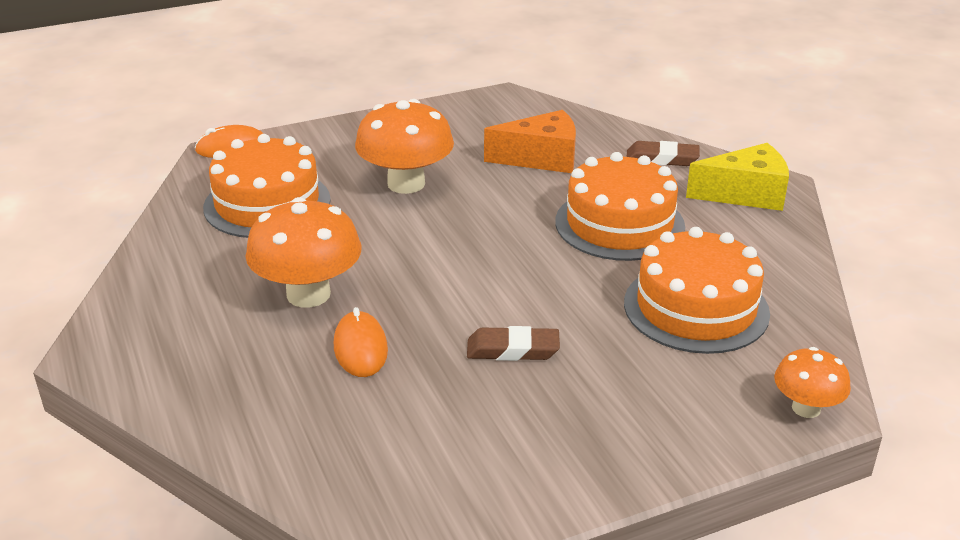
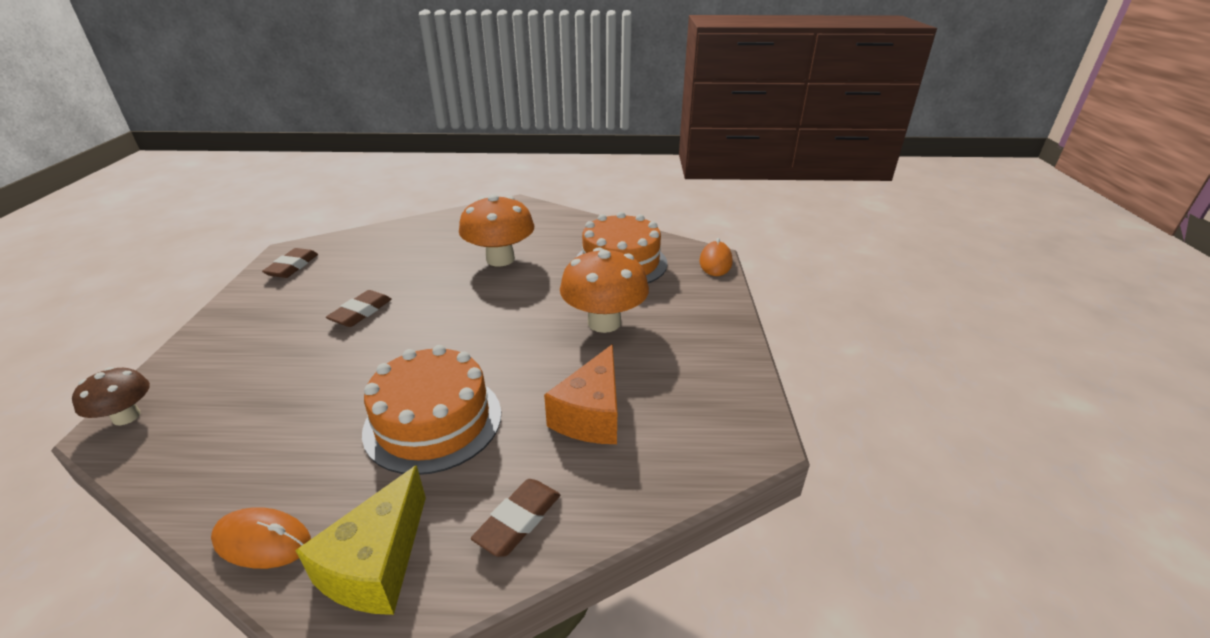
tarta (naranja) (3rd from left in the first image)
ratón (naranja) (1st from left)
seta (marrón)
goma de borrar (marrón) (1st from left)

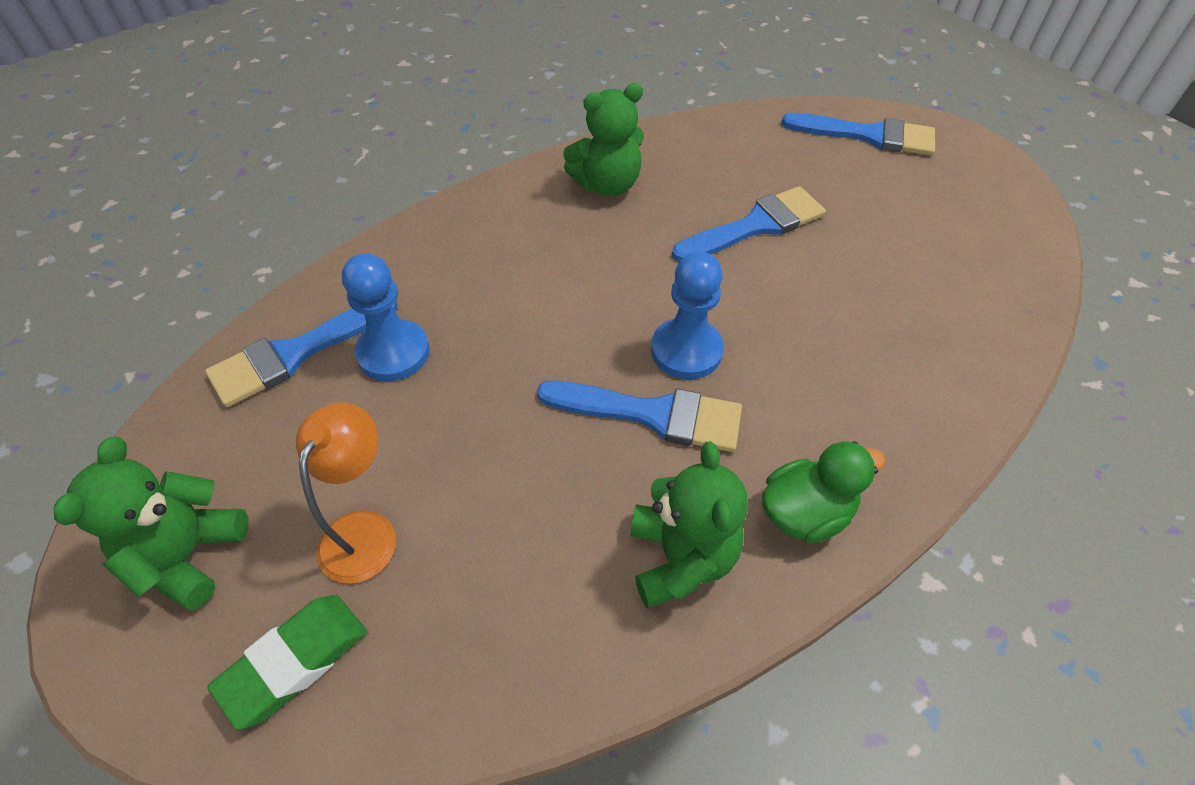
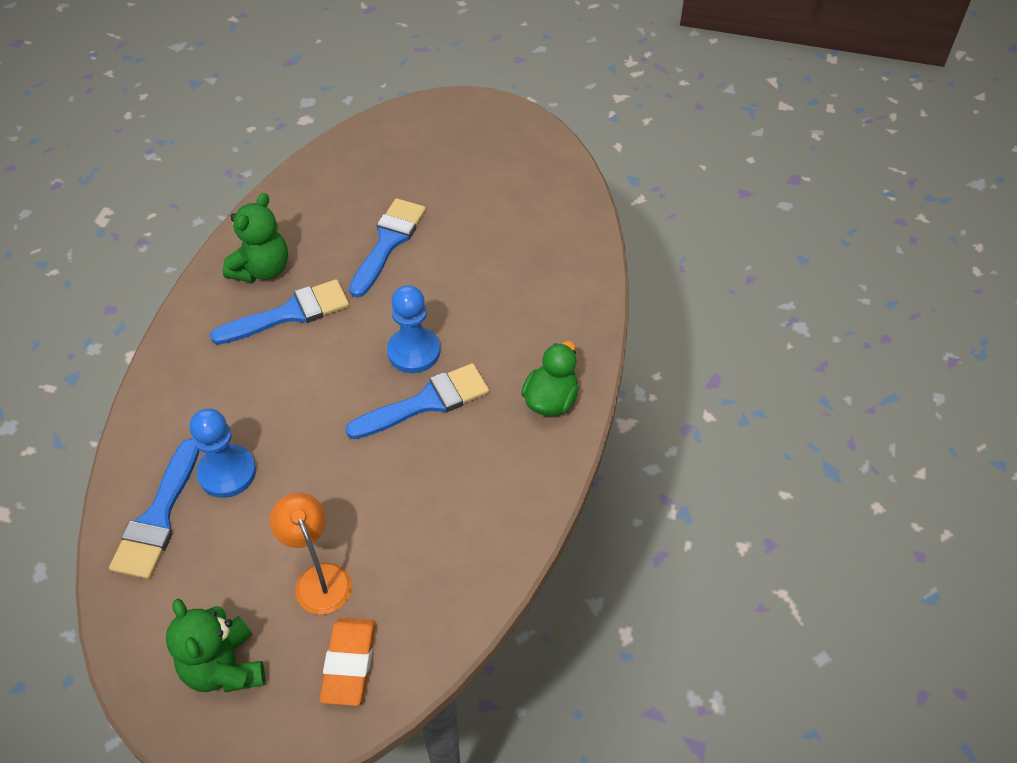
pincel (azul) (2nd from left)
osito (verde) (3rd from left in the first image)
goma de borrar (naranja)

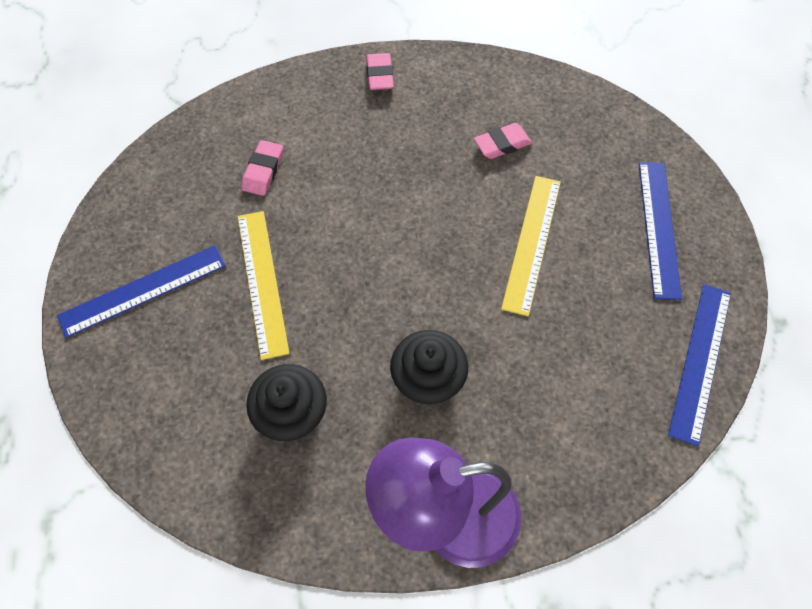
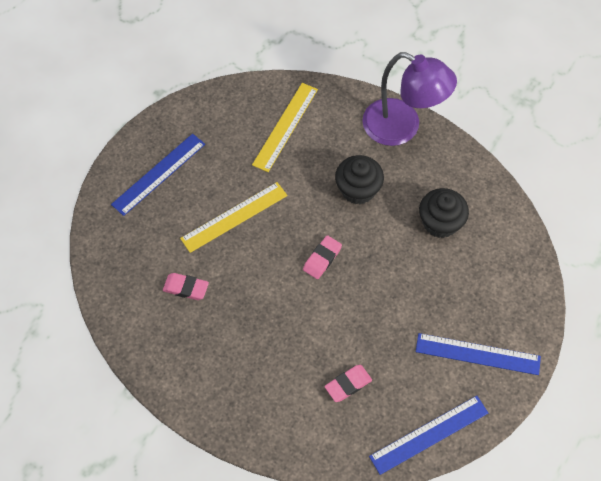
goma de borrar (rosa) (2nd from left)
regla (amarillo) (2nd from left)
regla (azul) (2nd from left)

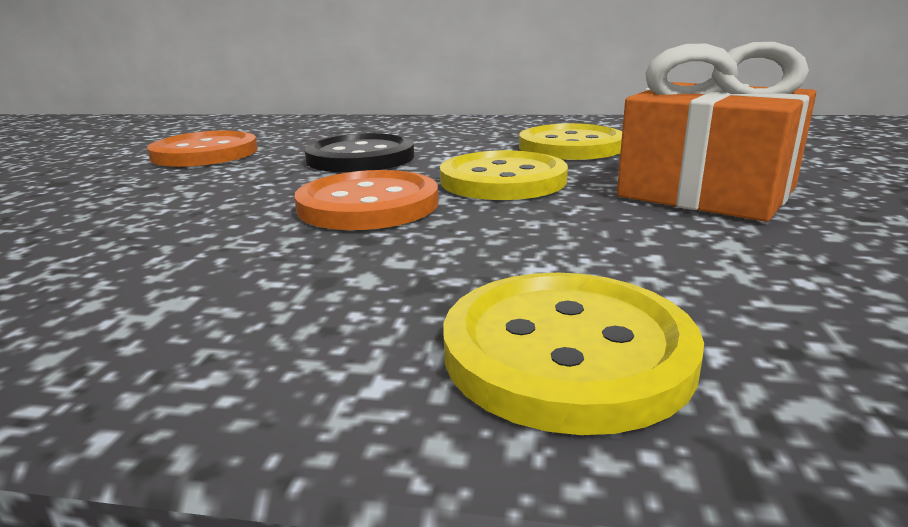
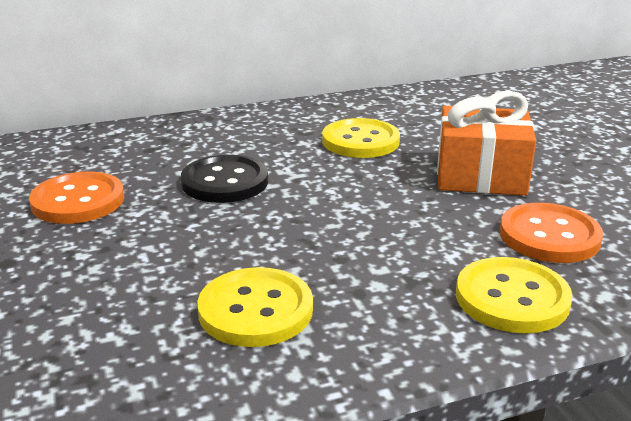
botón (amarillo) (1st from left)
botón (naranja) (2nd from left)

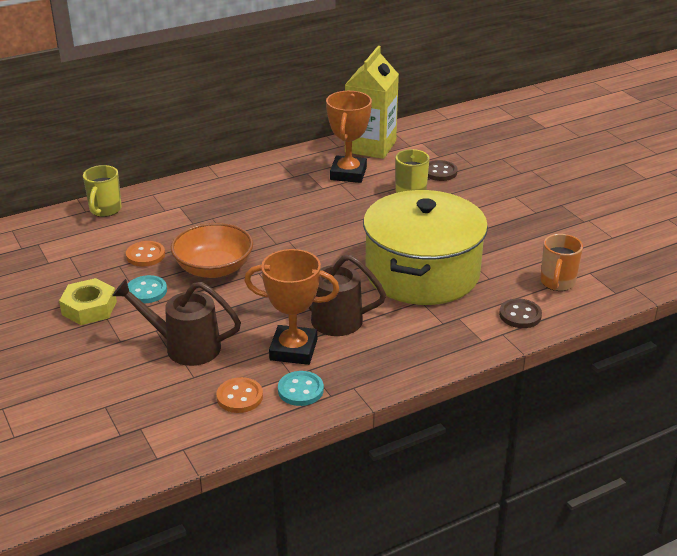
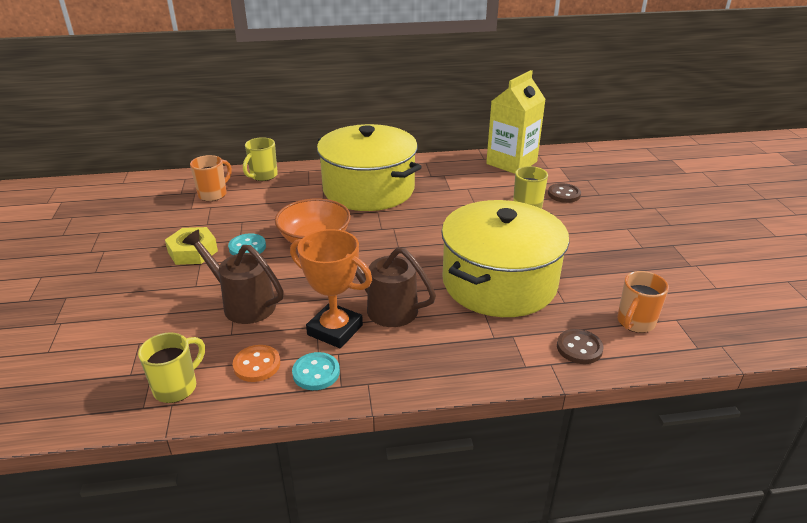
trofeo (naranja) (2nd from left in the first image)
botón (naranja) (1st from left in the first image)
olla (amarillo) (1st from left)
taza (naranja) (1st from left)
taza (amarillo) (1st from left)

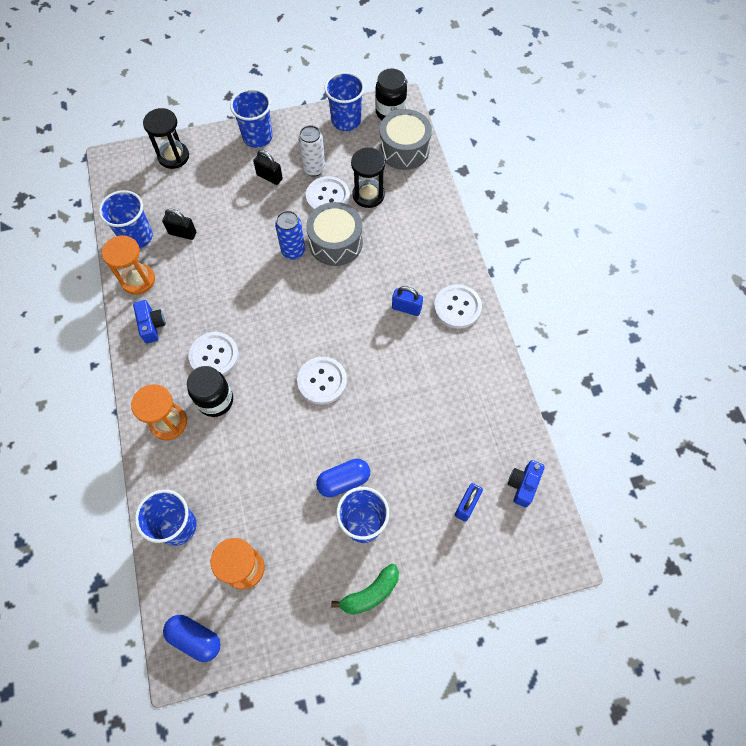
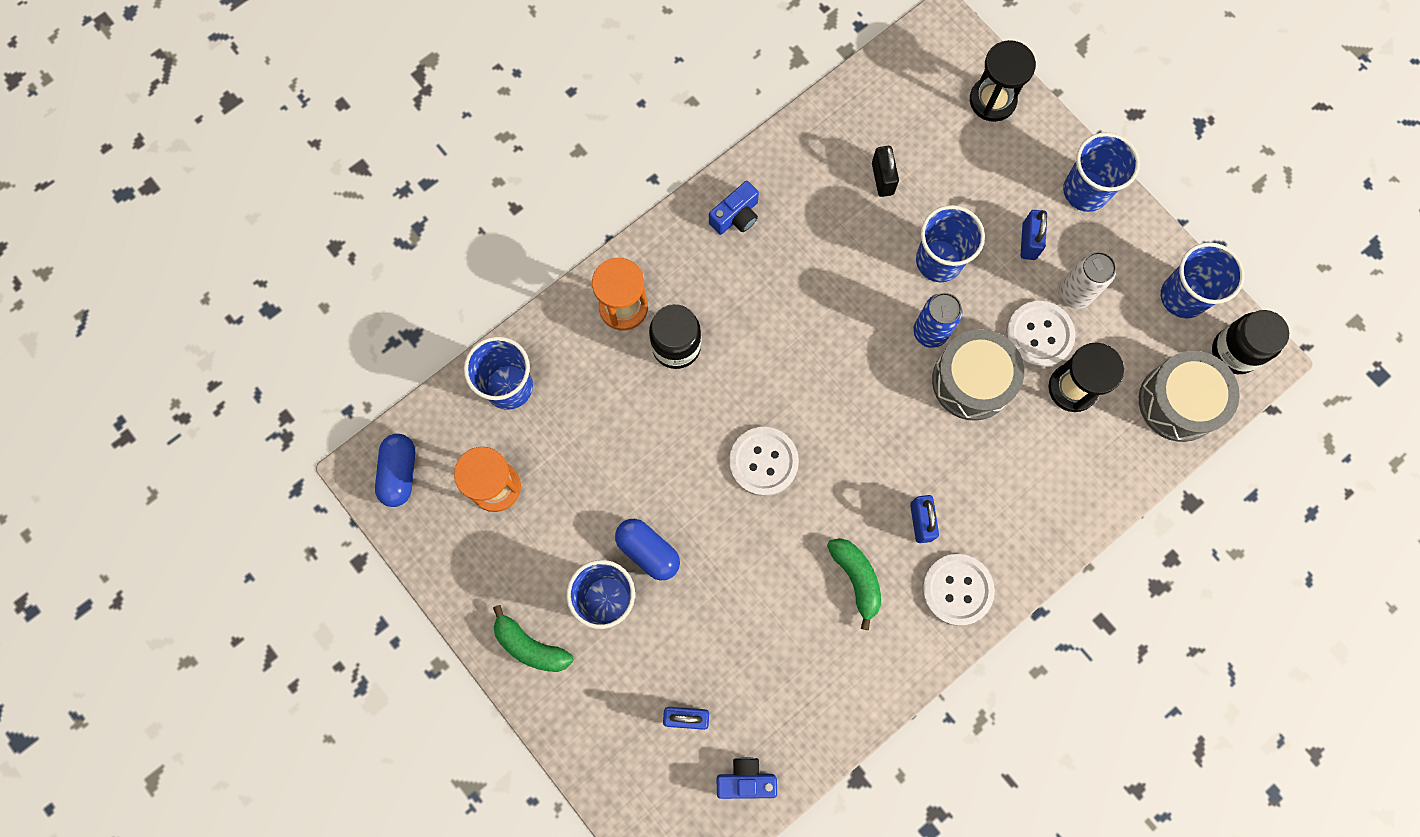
candado (azul) (3rd from left)
vaso (azul) (3rd from left)
reloj de arena (naranja) (1st from left in the first image)
botón (blanco) (1st from left in the first image)
plátano (verde) (2nd from left)

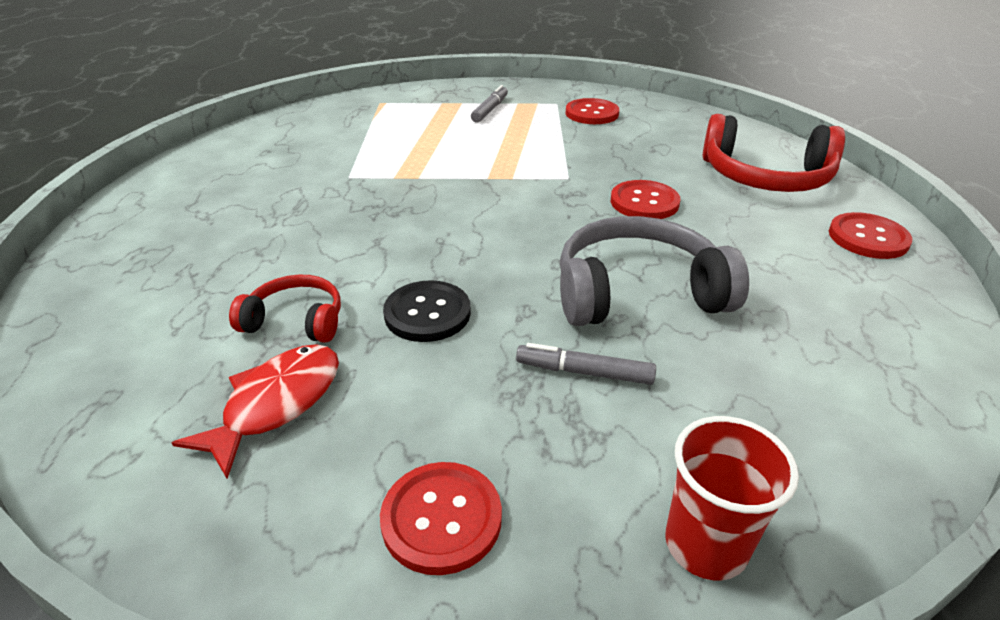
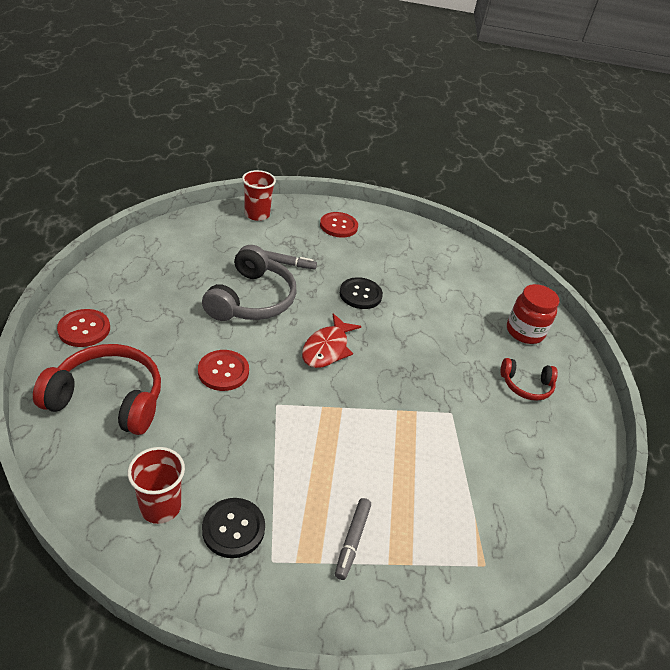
botón (negro) (1st from left)
auriculares (gris)
auriculares (rojo) (2nd from left)
pez (rojo)
tarro (rojo)
vaso (rojo) (1st from left)

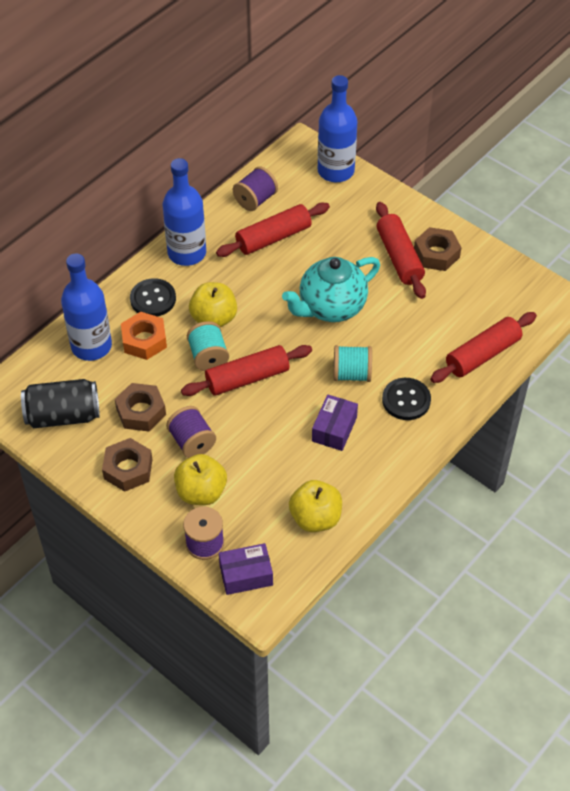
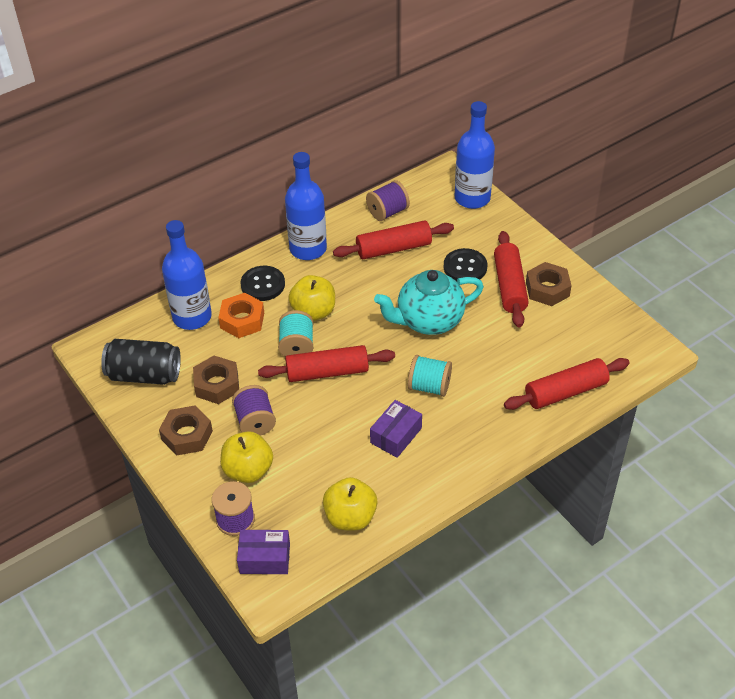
botón (negro) (2nd from left)

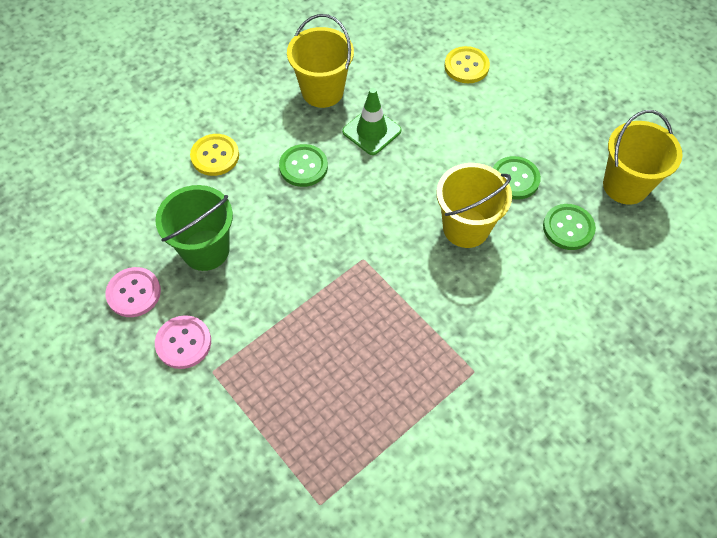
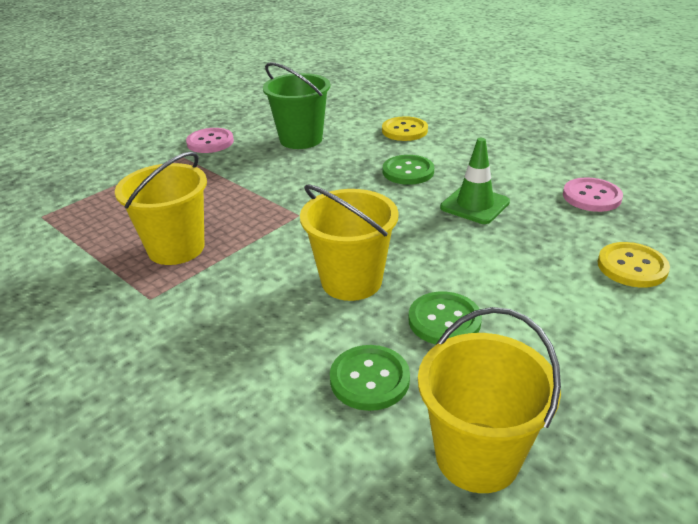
balde (amarillo) (1st from left)
botón (rosa) (2nd from left)

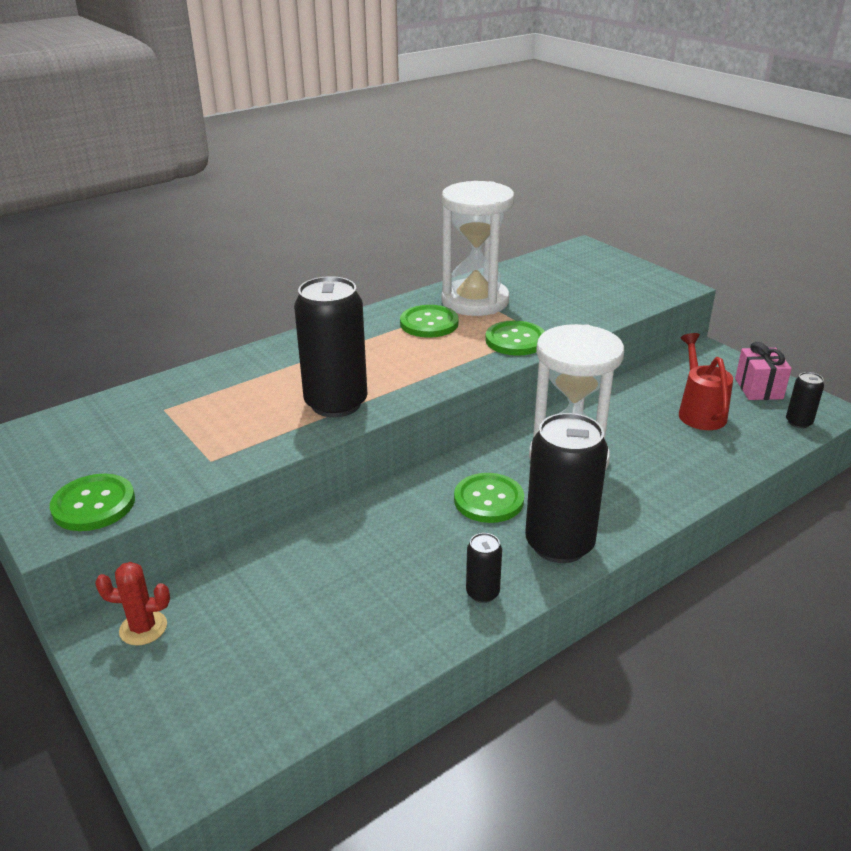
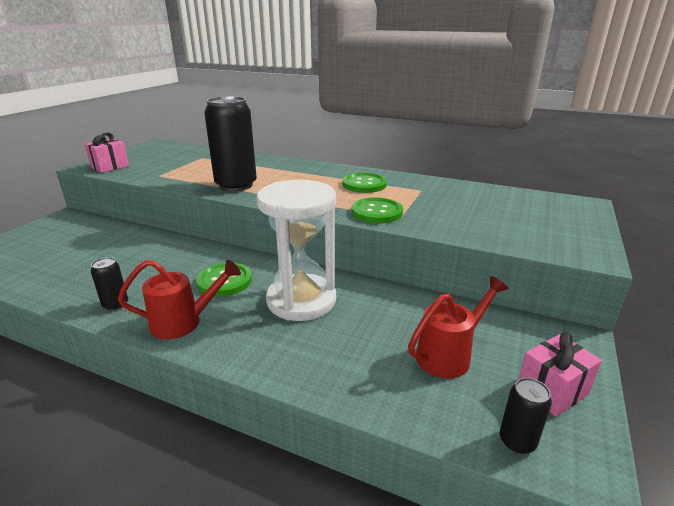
reloj de arena (blanco) (1st from left in the first image)
regadera (rojo) (1st from left)
regalo (rosa) (1st from left)
cactus (rojo)

